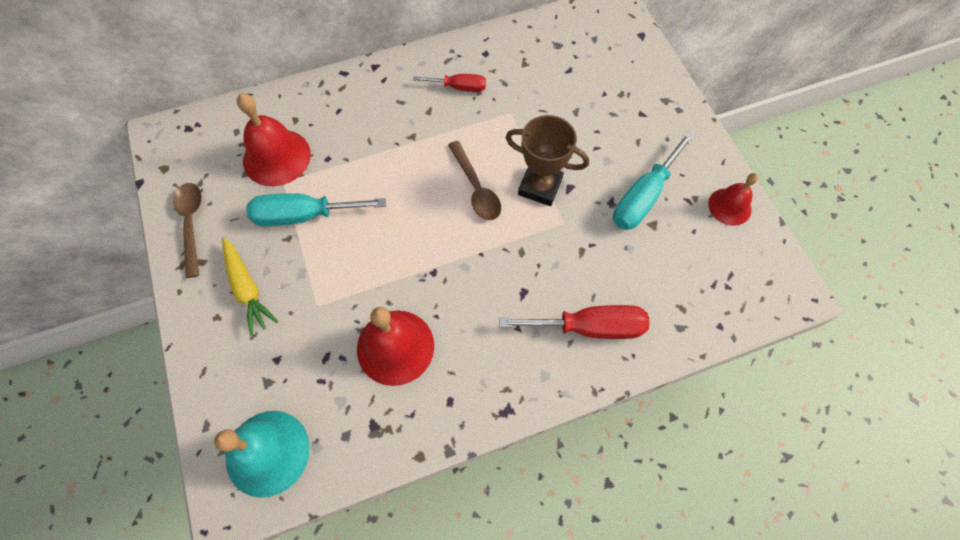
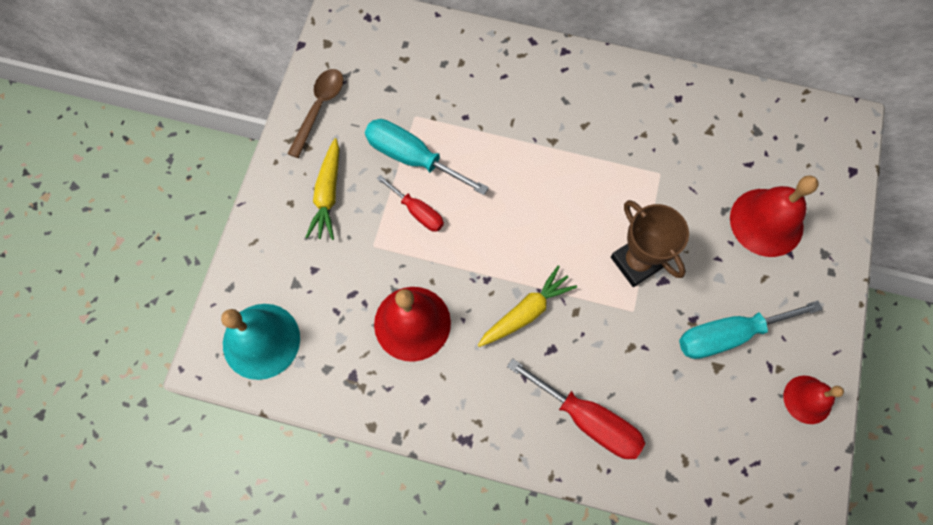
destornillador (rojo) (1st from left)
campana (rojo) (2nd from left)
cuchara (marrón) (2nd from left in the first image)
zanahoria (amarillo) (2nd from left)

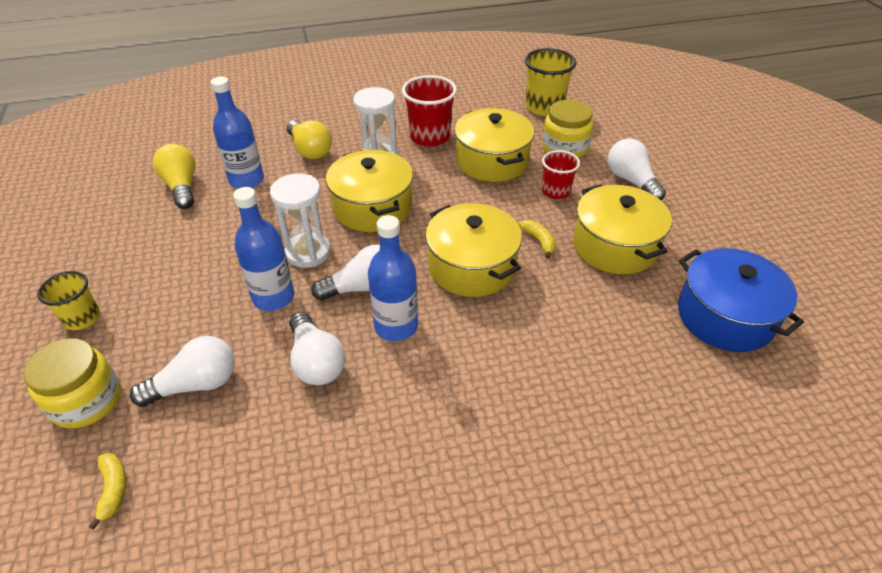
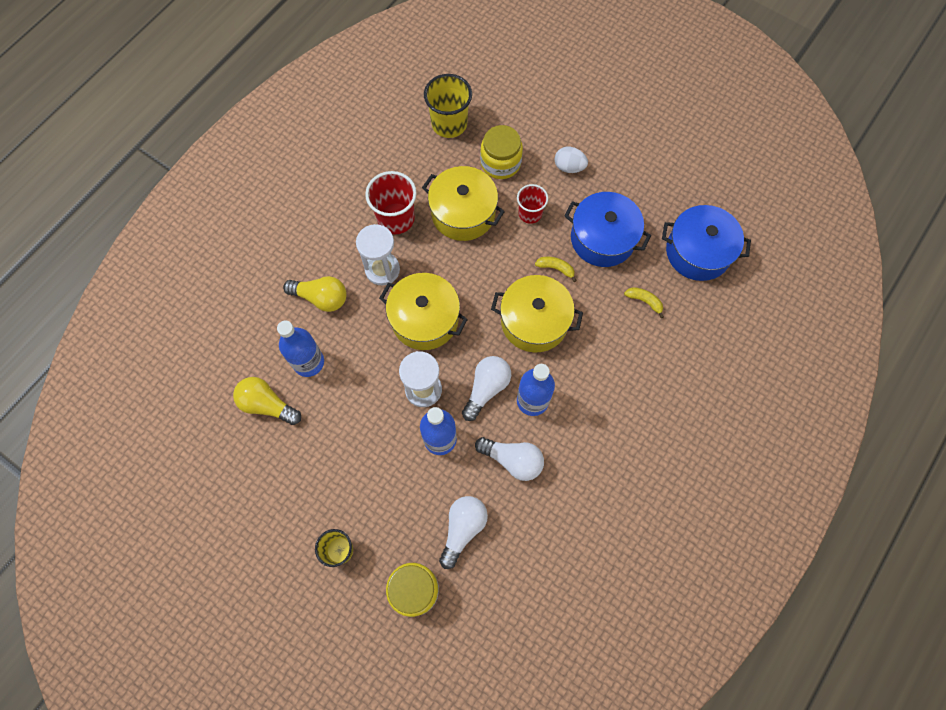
huevo (blanco)
olla (azul) (1st from left)
plátano (amarillo) (2nd from left)

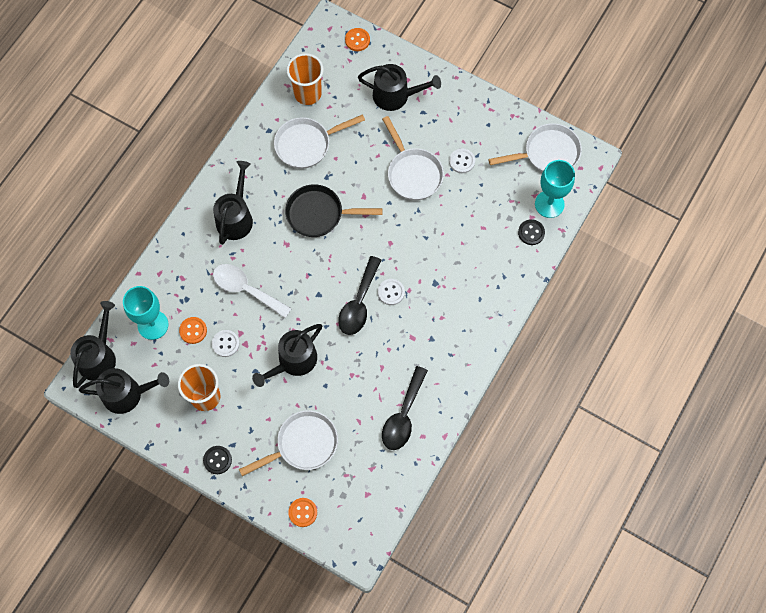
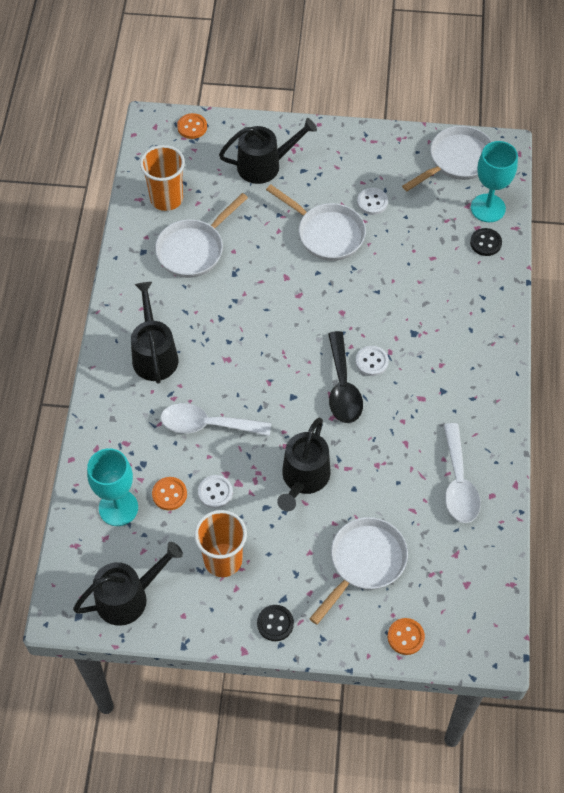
sartén (negro)
regadera (negro) (1st from left in the first image)
cuchara (blanco) (2nd from left)

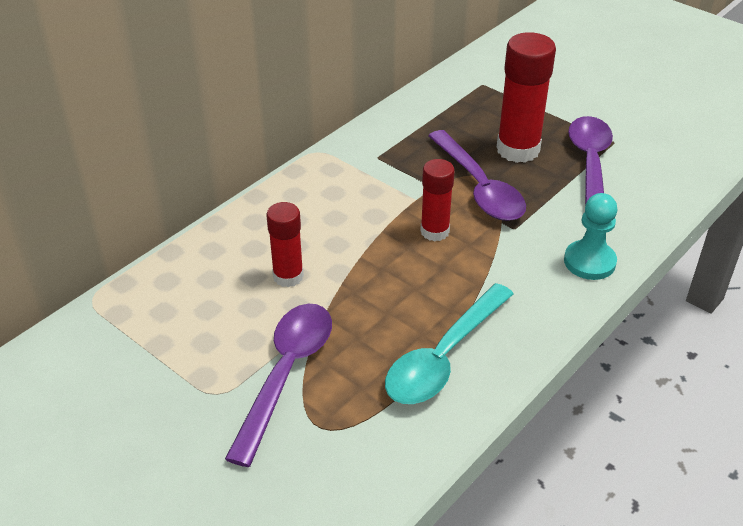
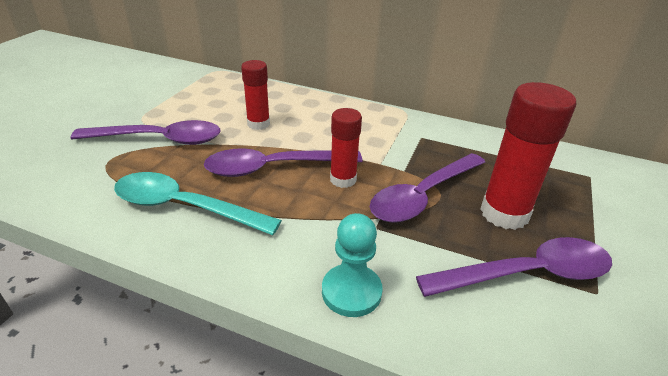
cuchara (morado) (2nd from left)

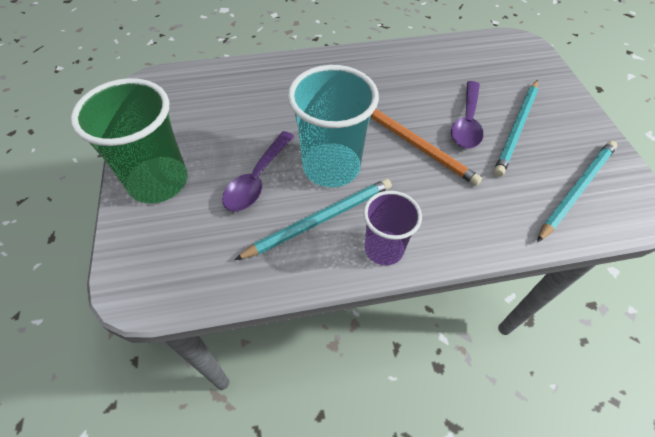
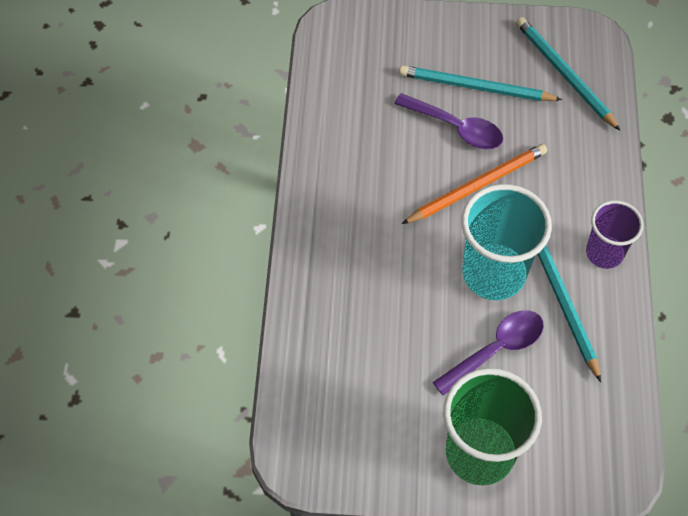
lápiz (turquesa) (1st from left)
cuchara (morado) (2nd from left)

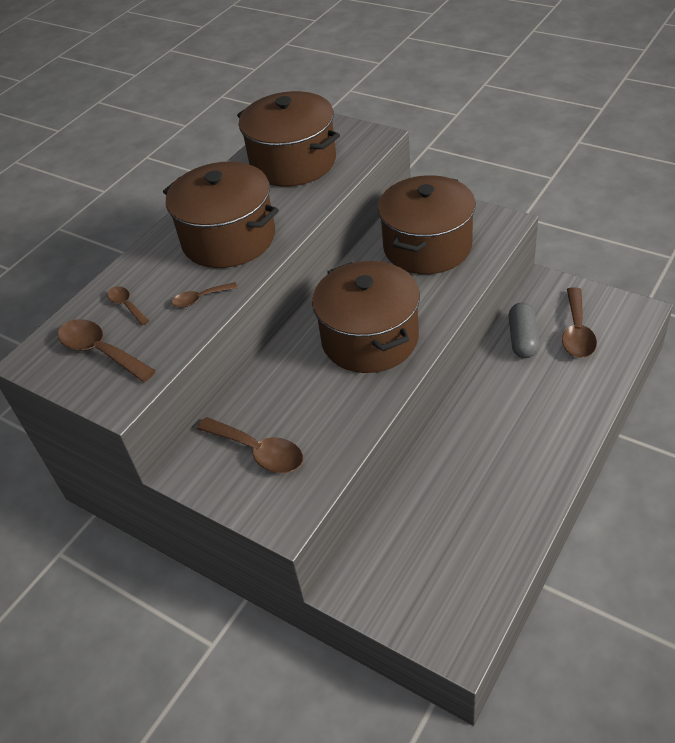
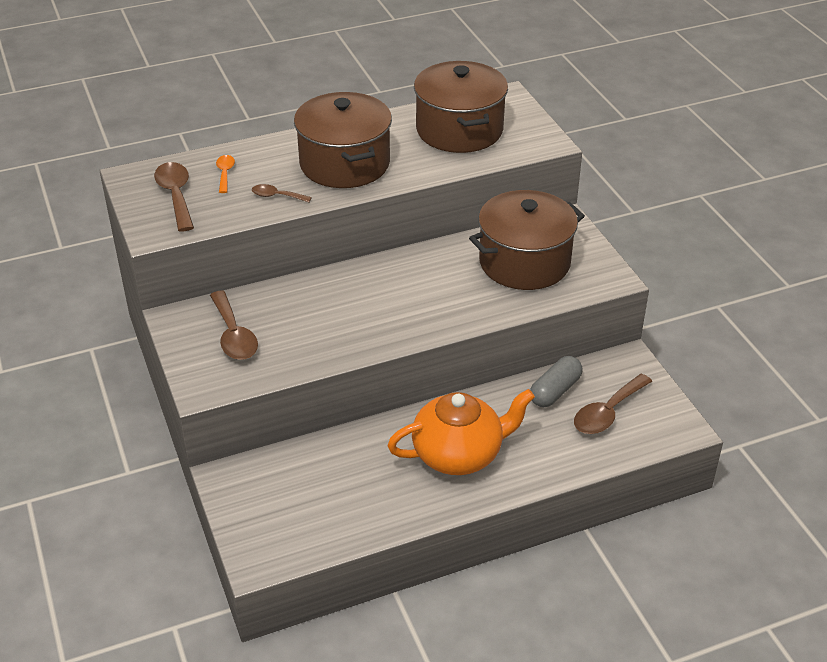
olla (marrón) (3rd from left in the first image)
cuchara (naranja)
tetera (naranja)

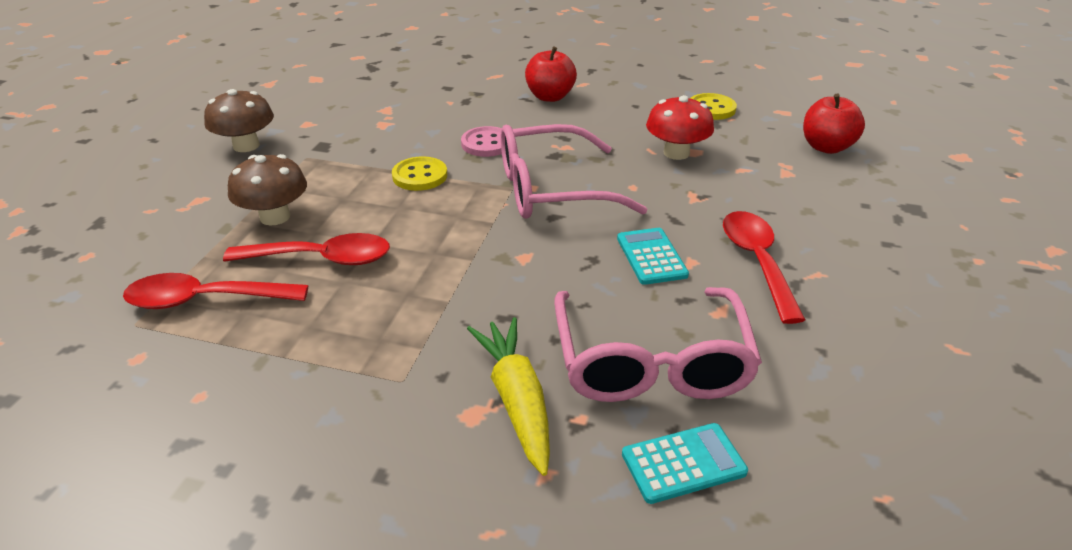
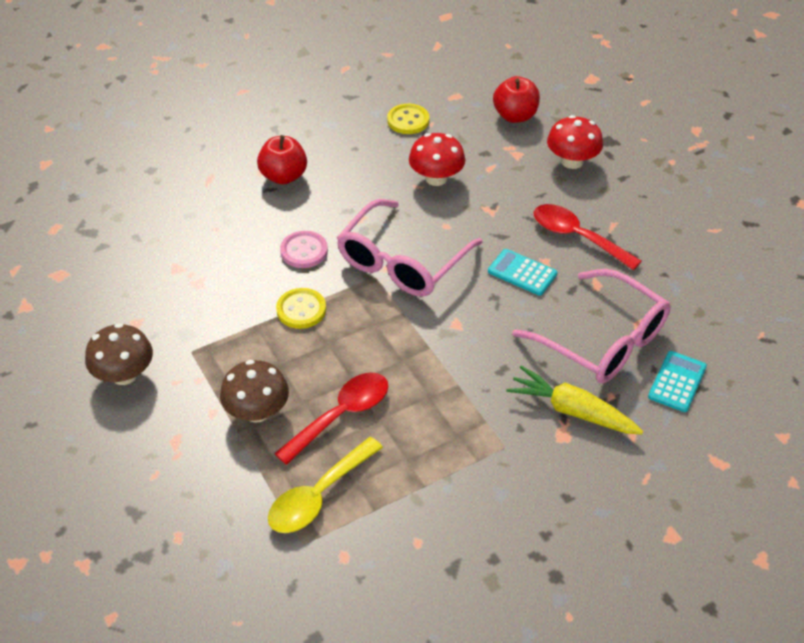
cuchara (amarillo)
seta (rojo) (2nd from left)

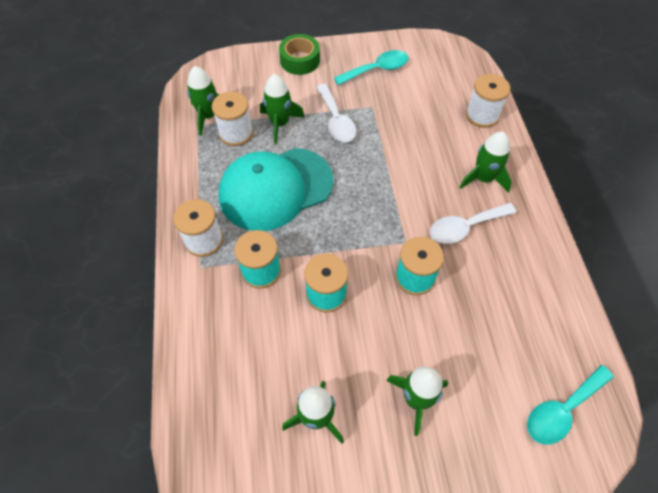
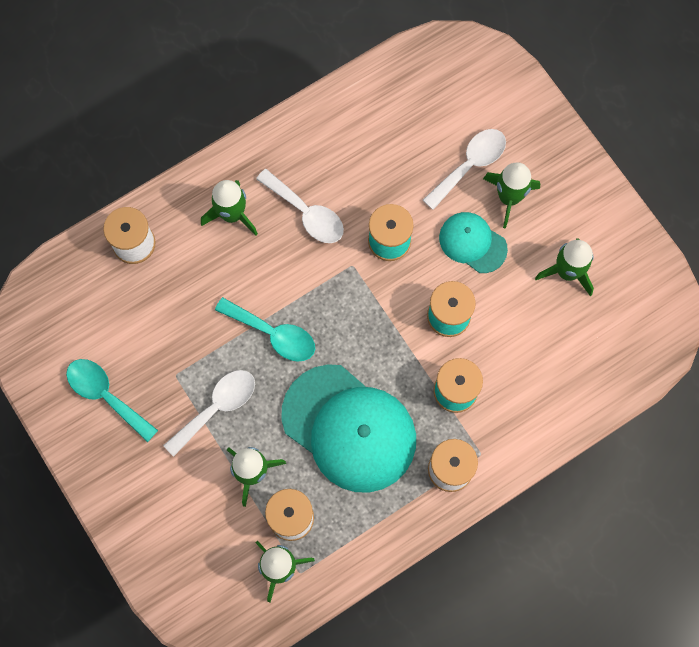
cinta adhesiva (verde)
cuchara (turquesa) (2nd from left)
cuchara (blanco) (3rd from left)
gorra (turquesa) (2nd from left)

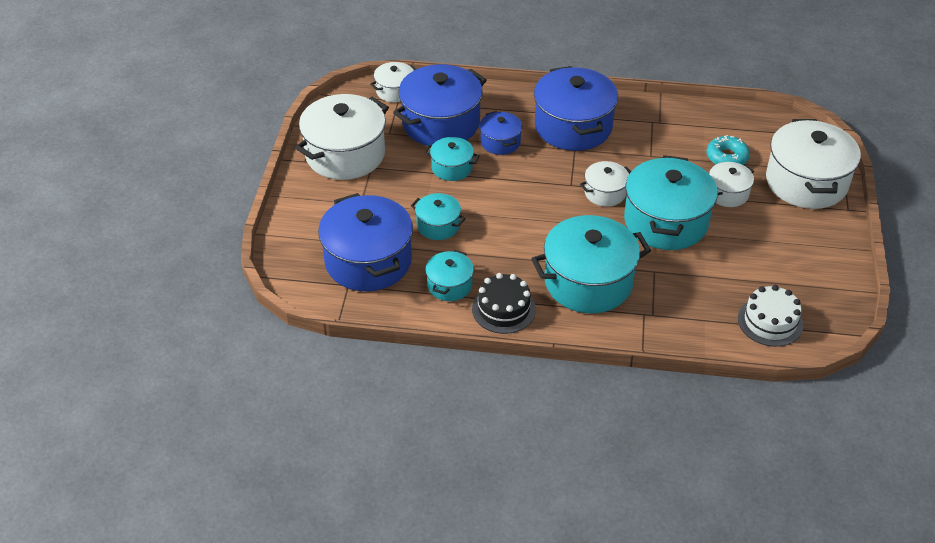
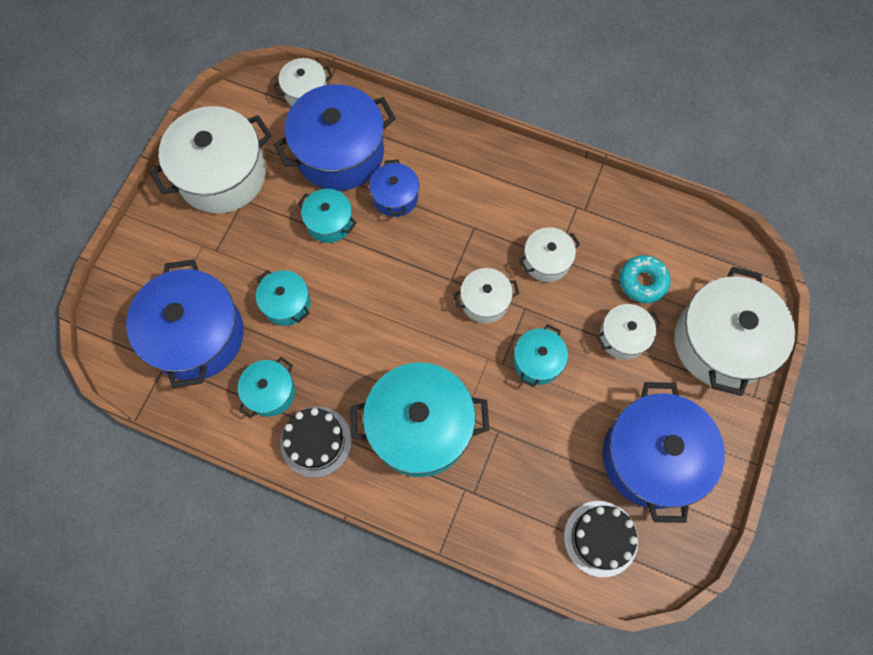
olla (azul) (4th from left)
olla (turquesa) (5th from left)
tarta (negro) (2nd from left)
olla (blanco) (4th from left)

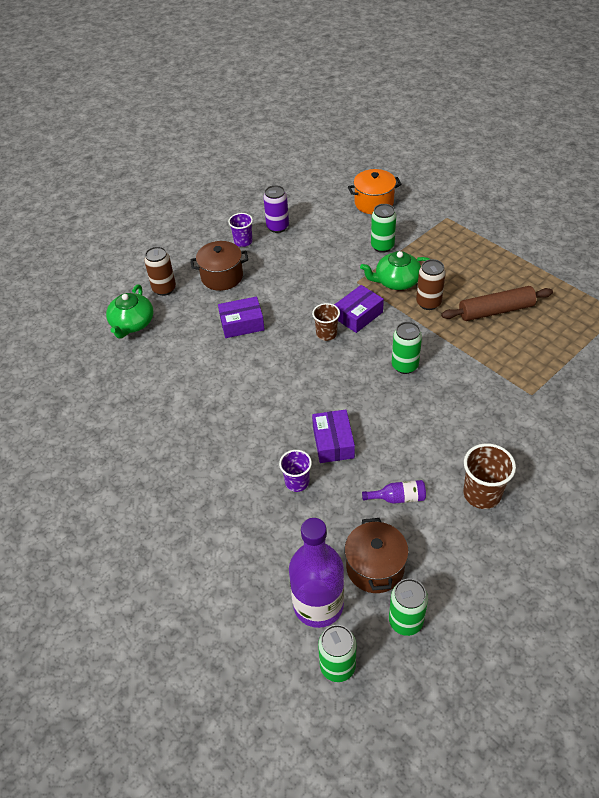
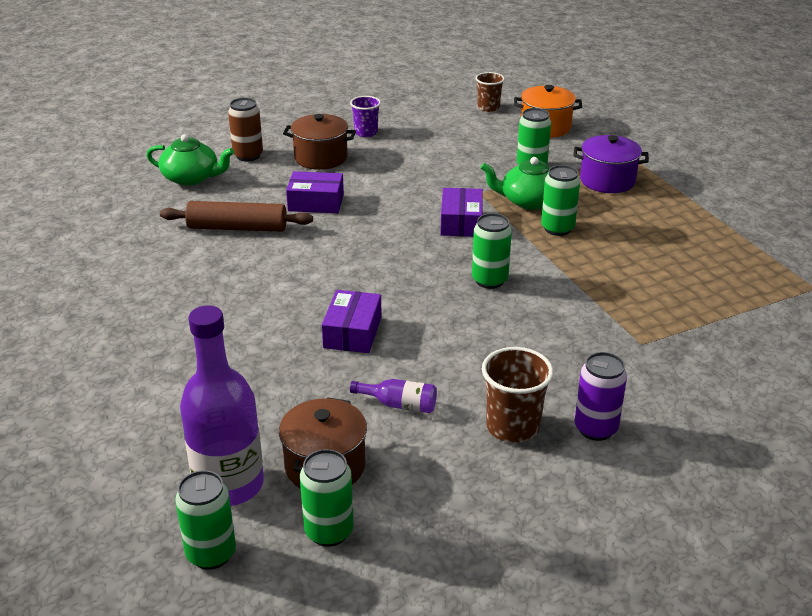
lata (morado)
lata (verde) (5th from left)
tetera (verde) (1st from left)
caja (morado) (3rd from left)
rodillo (marrón)
vaso (marrón) (1st from left)
vaso (morado) (2nd from left in the first image)
olla (morado)

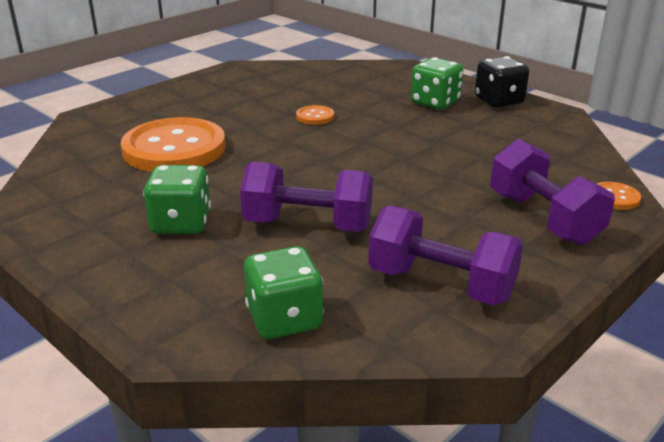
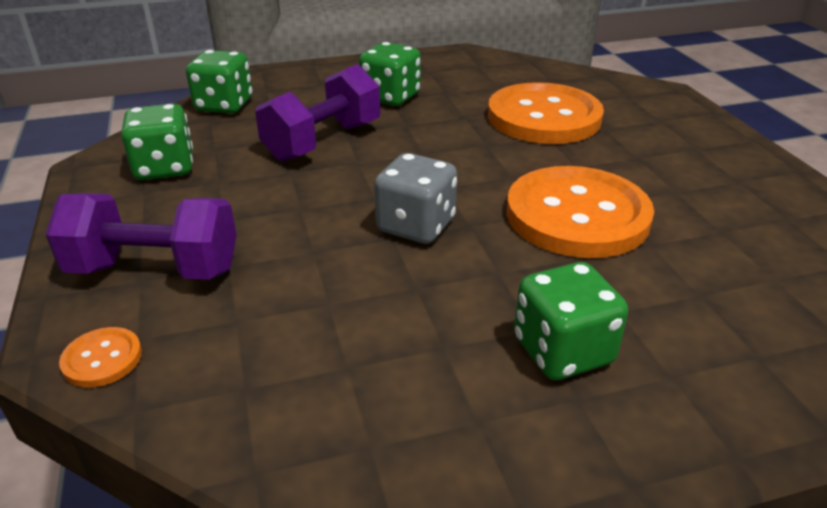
dado (negro)
botón (naranja) (3rd from left)
dado (verde) (1st from left)
dado (gris)

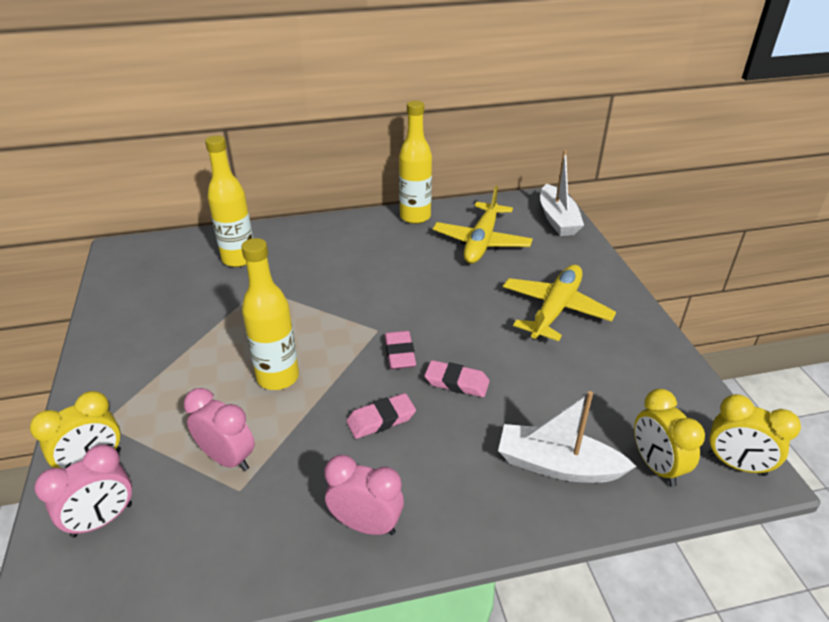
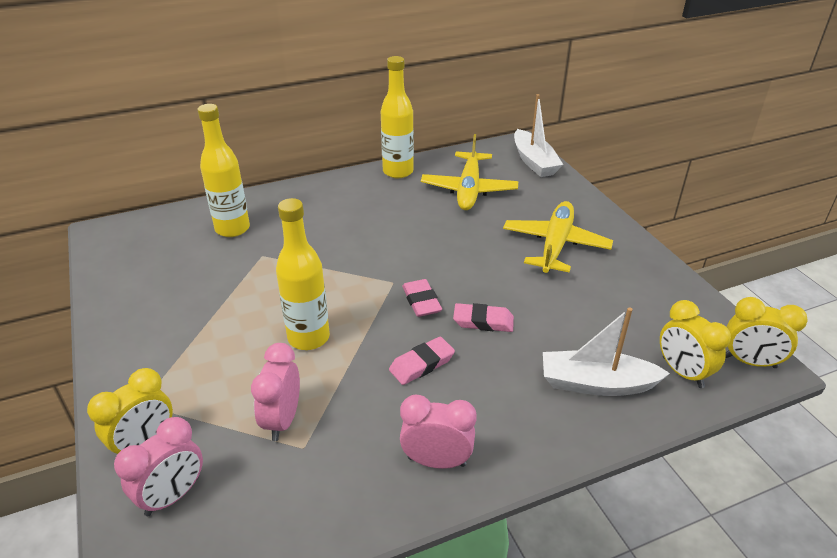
despertador (rosa) (2nd from left)

